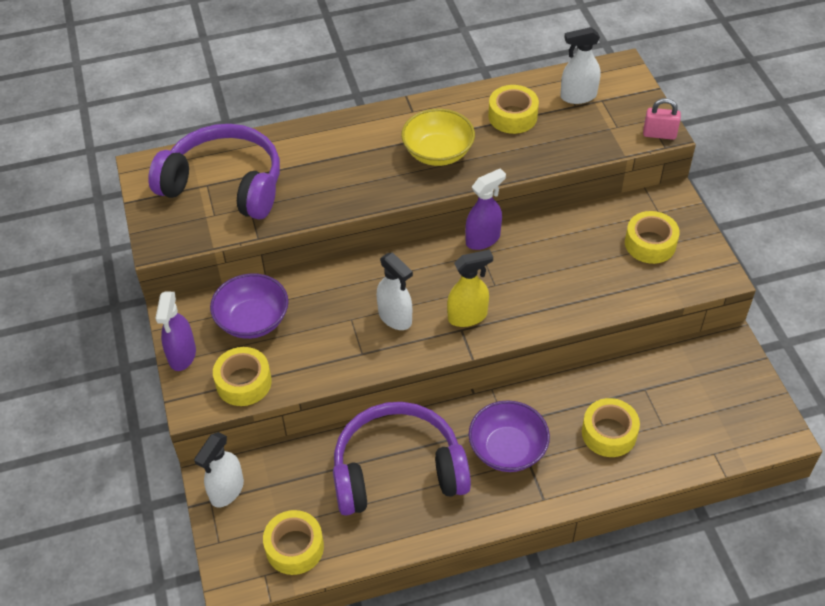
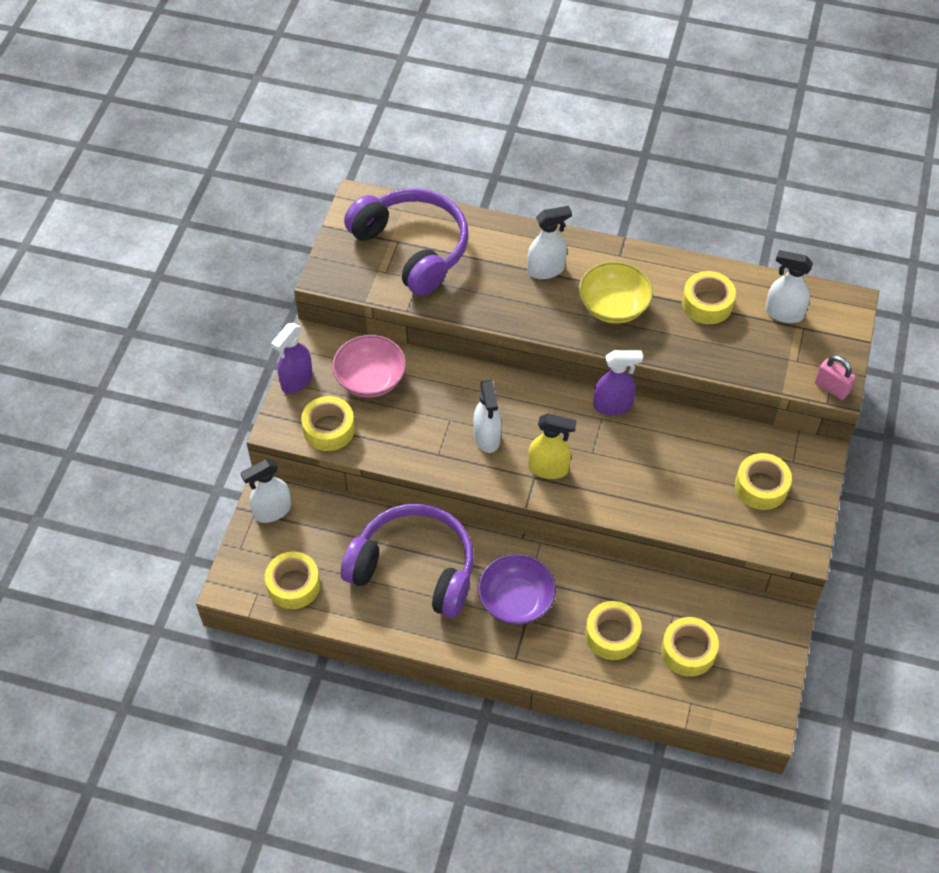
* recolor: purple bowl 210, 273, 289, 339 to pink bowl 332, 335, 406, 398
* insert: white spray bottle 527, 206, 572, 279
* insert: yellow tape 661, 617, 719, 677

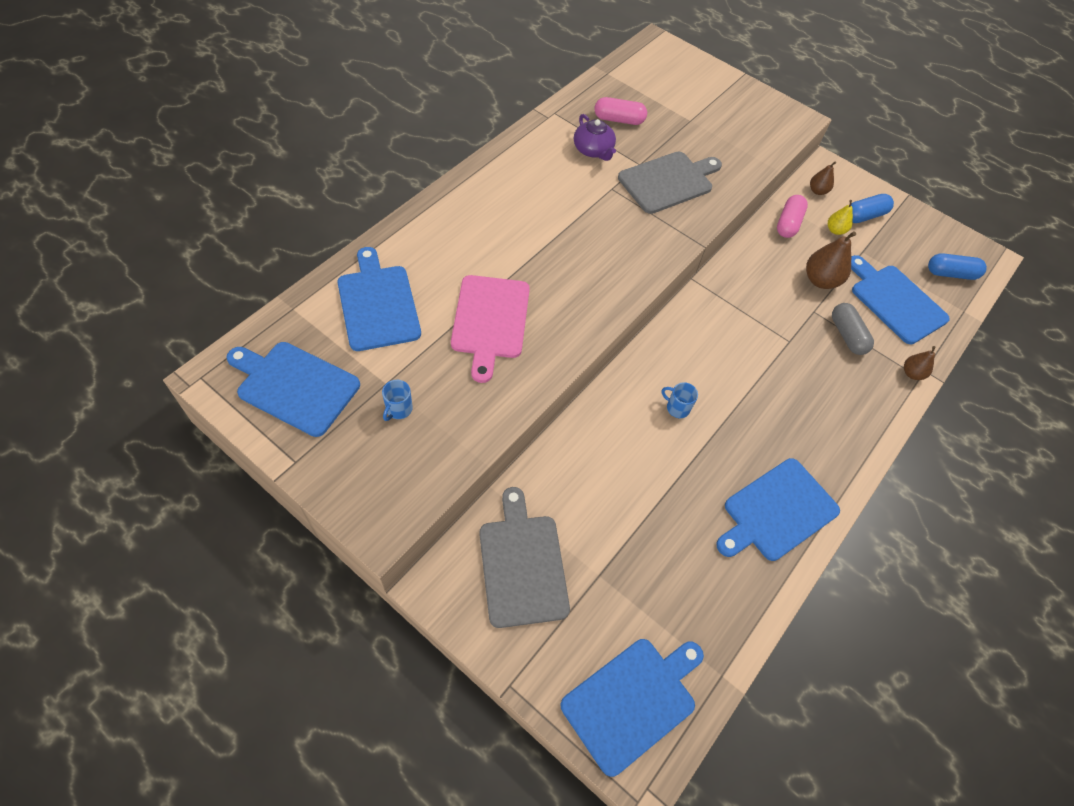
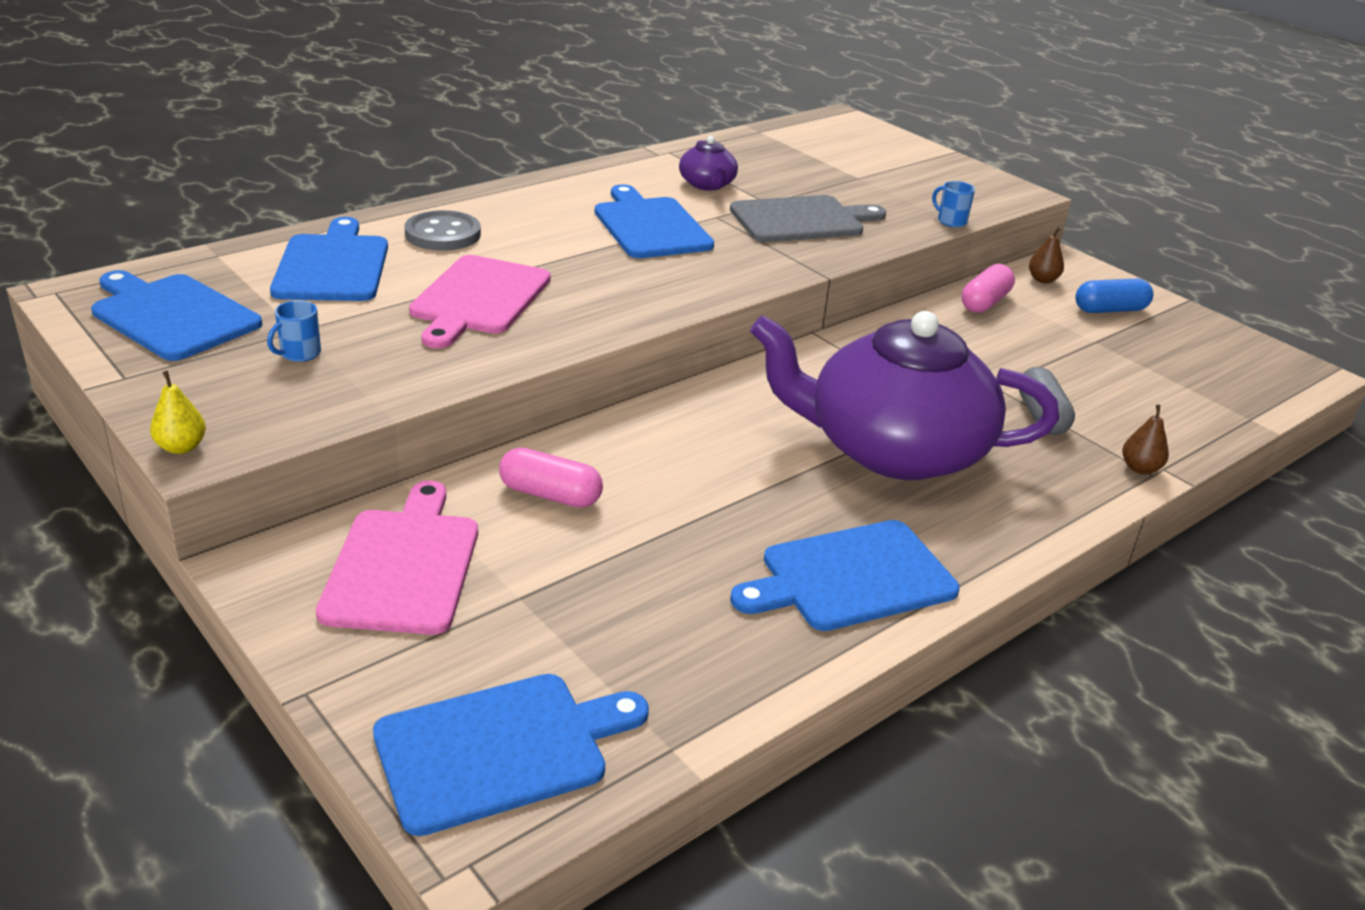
* move: yellow pear 828, 200, 853, 235 to 150, 371, 206, 454
* recolor: grey cutting board 479, 487, 570, 628 to pink cutting board 316, 481, 478, 635
* insert: grey button 404, 210, 481, 251
* move: pink capsule 595, 97, 647, 125 to 499, 448, 603, 508
* move: blue cutting board 851, 255, 950, 344 to 595, 184, 714, 258
* insert: purple teapot 750, 311, 1059, 480
* move: blue mug 661, 382, 698, 418 to 932, 181, 975, 228
* delete: brown pear 806, 231, 856, 289
* delete: blue capsule 928, 253, 987, 280

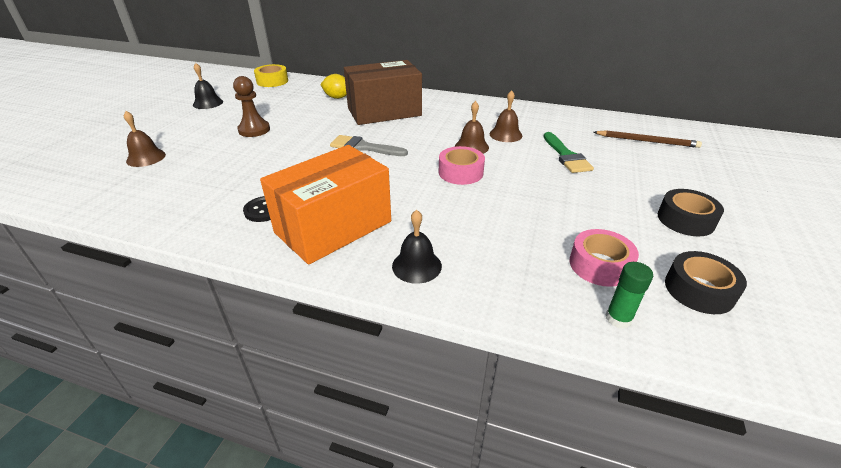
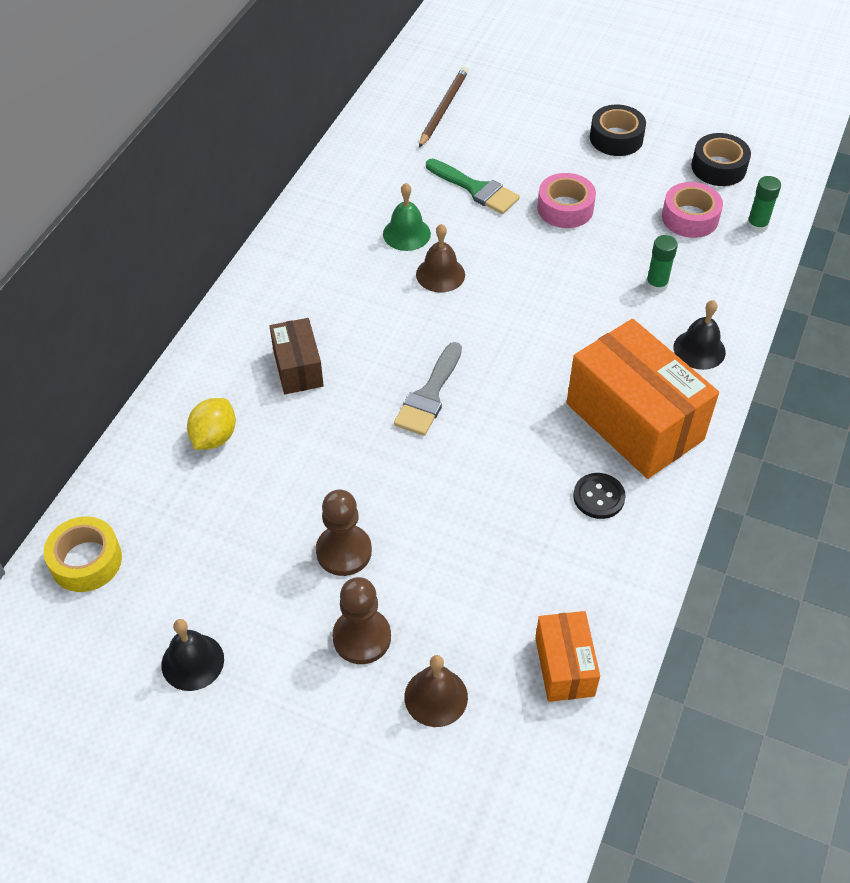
* resize: brown box 344, 60, 422, 125 = 270, 318, 324, 394 x0.52
* insert: brown pawn 332, 577, 391, 664
* recolor: brown bell 490, 90, 522, 142 to green bell 383, 183, 431, 251
* rotate: green brush 543, 132, 594, 173 = 426, 159, 520, 214 45 degrees clockwise
* insert: orange box 535, 611, 600, 702
* move: pink tape 439, 146, 485, 185 to 537, 173, 596, 228
* insert: green glue stick 646, 235, 678, 293

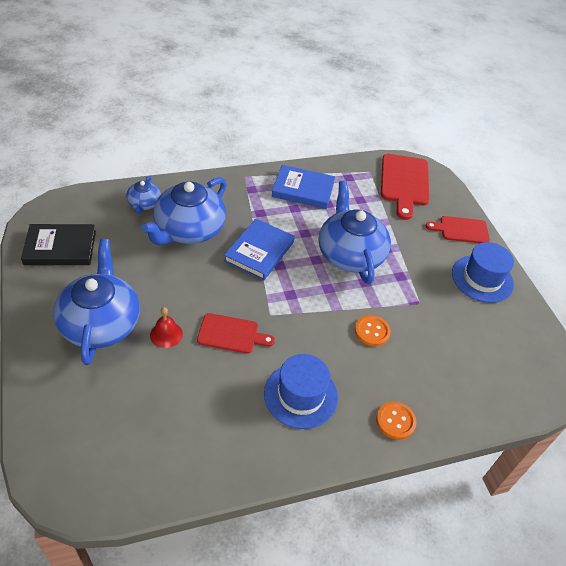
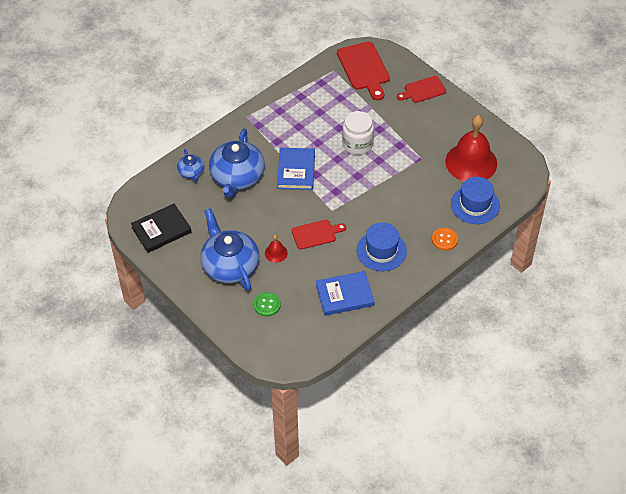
* insert: green button 254, 292, 281, 316
* move: blue book 272, 165, 335, 209 to 316, 271, 375, 316
* replace: blue teapot 319, 181, 391, 284 to white jar 342, 111, 374, 155
* insert: red bell 445, 115, 497, 181
* move: blue hat 452, 242, 514, 303 to 451, 177, 500, 224
* delete: orange button 355, 315, 391, 346

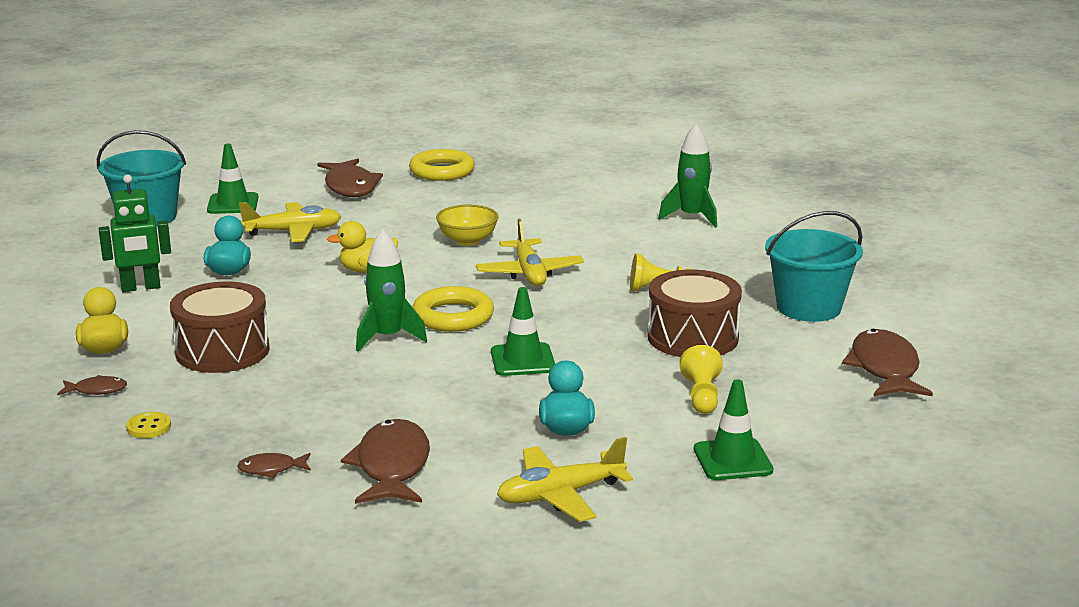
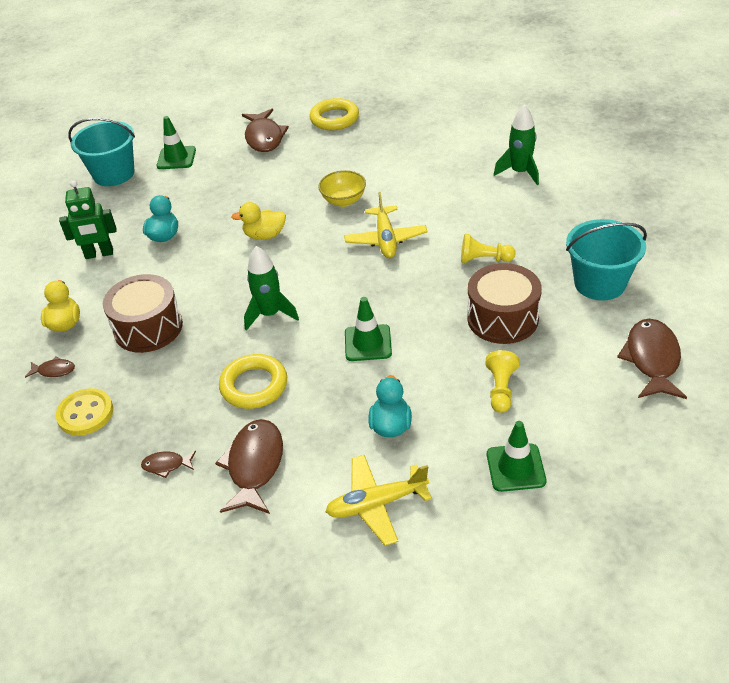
* resize: yellow button 126, 412, 171, 438 = 56, 388, 113, 436 x1.74
* move: yellow ring 413, 286, 494, 332 to 219, 354, 287, 409
* delete: yellow plane 239, 202, 341, 242

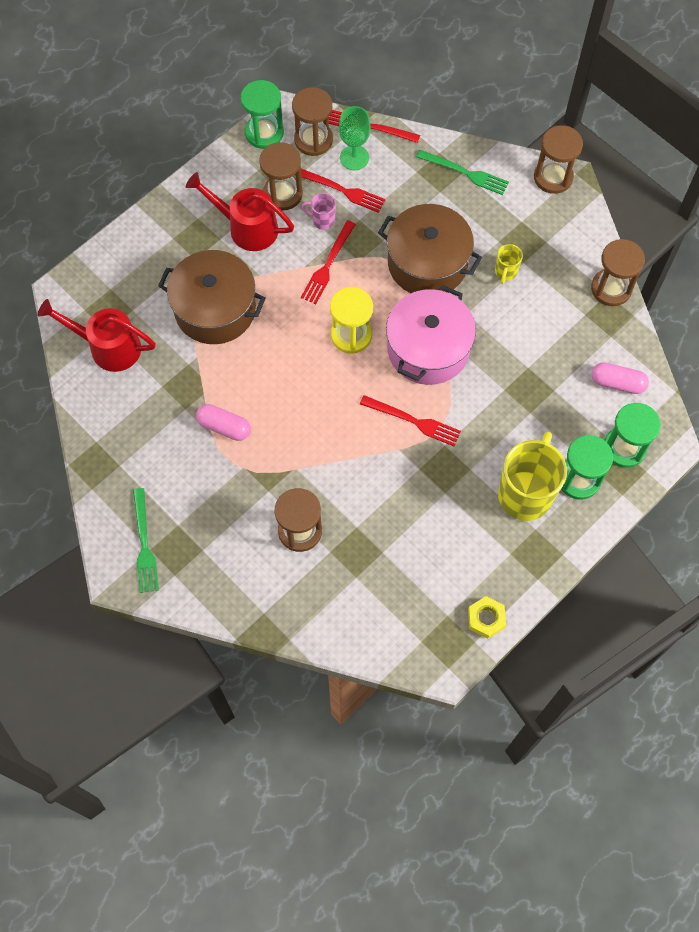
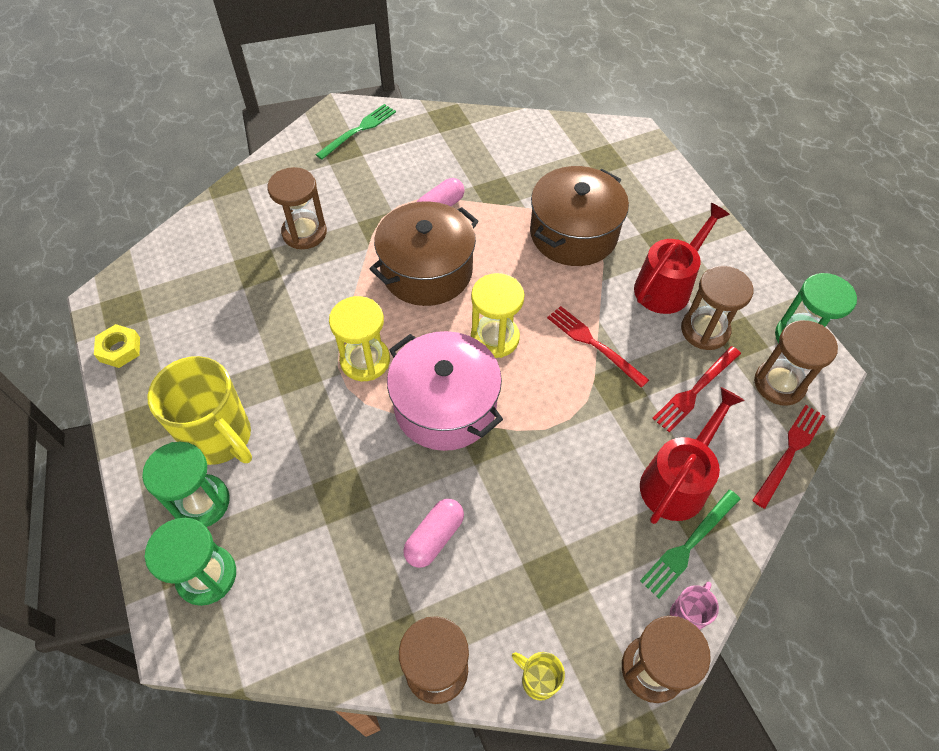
* rotate: green fork 133, 488, 159, 593 = 315, 104, 396, 160 120 degrees clockwise
* replace: red fork 360, 395, 461, 446 to yellow hourglass 329, 296, 390, 381
* move: brown pot 378, 204, 482, 293 to 370, 201, 479, 306
* move: pink capsule 591, 362, 649, 394 to 403, 499, 464, 568
* move: yellow mug 495, 244, 523, 284 to 512, 652, 565, 701
* move: red watering can 37, 299, 156, 372 to 640, 387, 745, 524
* move: pink mug 302, 193, 336, 230 to 670, 582, 719, 630
* delete: green goblet 339, 106, 371, 170

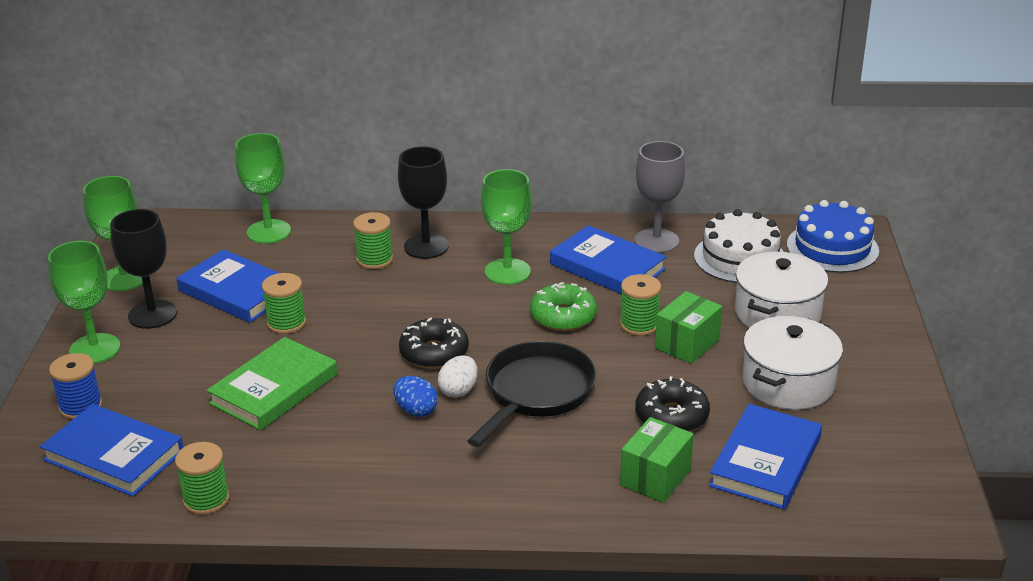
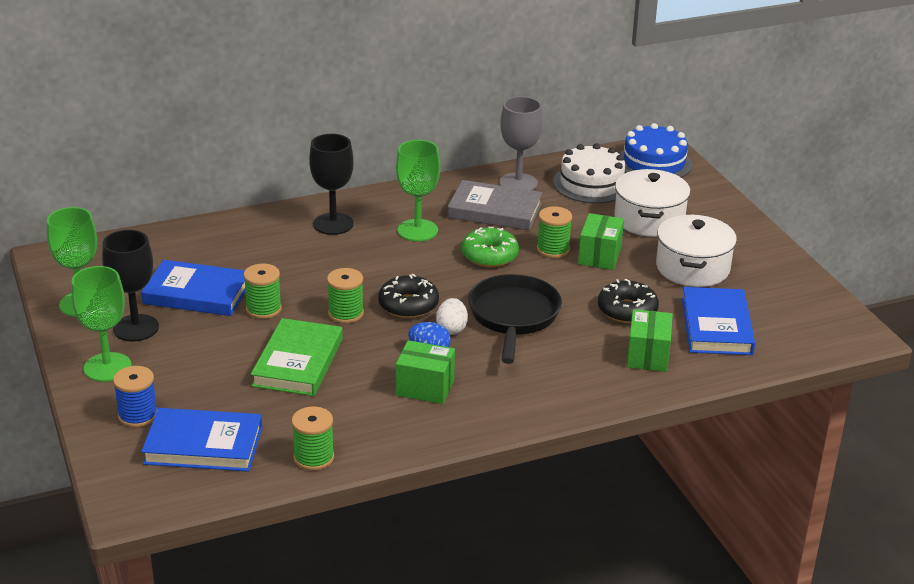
* move: green spool 353, 212, 393, 269 to 327, 268, 364, 323
* insert: green box 396, 340, 455, 404
* recolor: blue book 550, 225, 666, 294 to grey book 448, 180, 542, 230
* delete: green goblet 235, 133, 291, 244

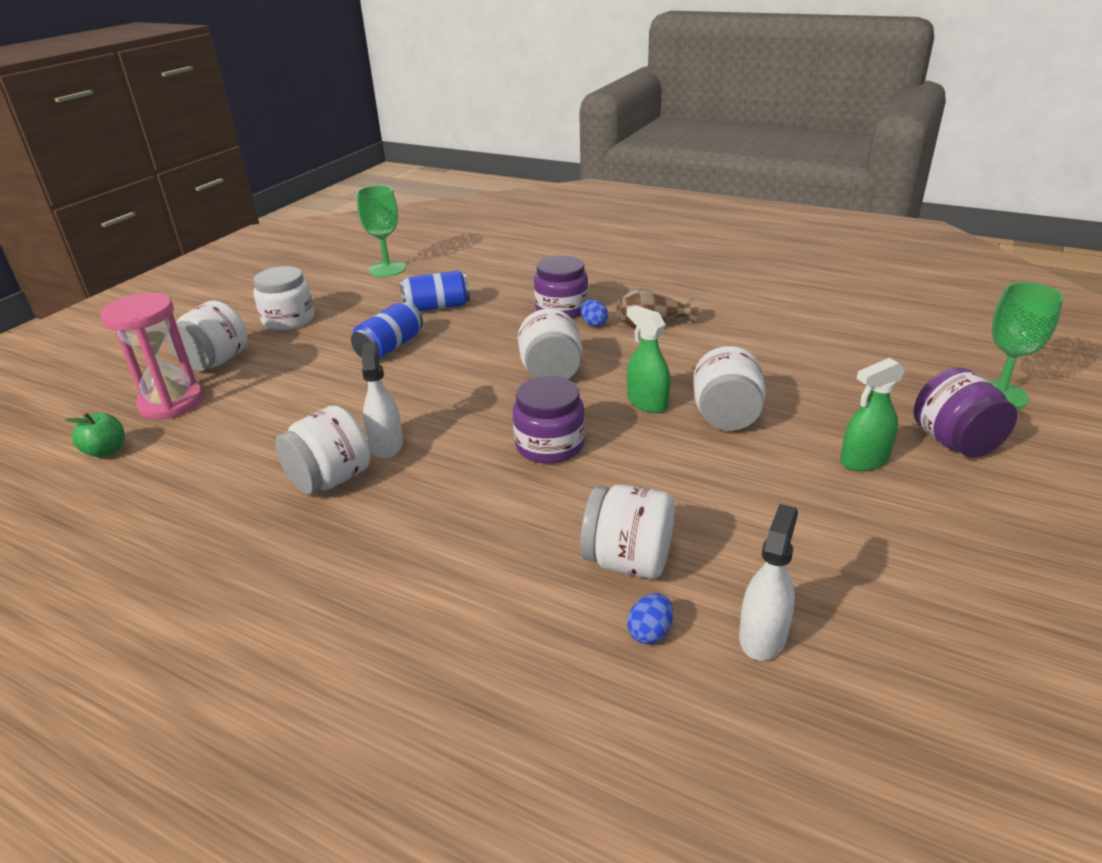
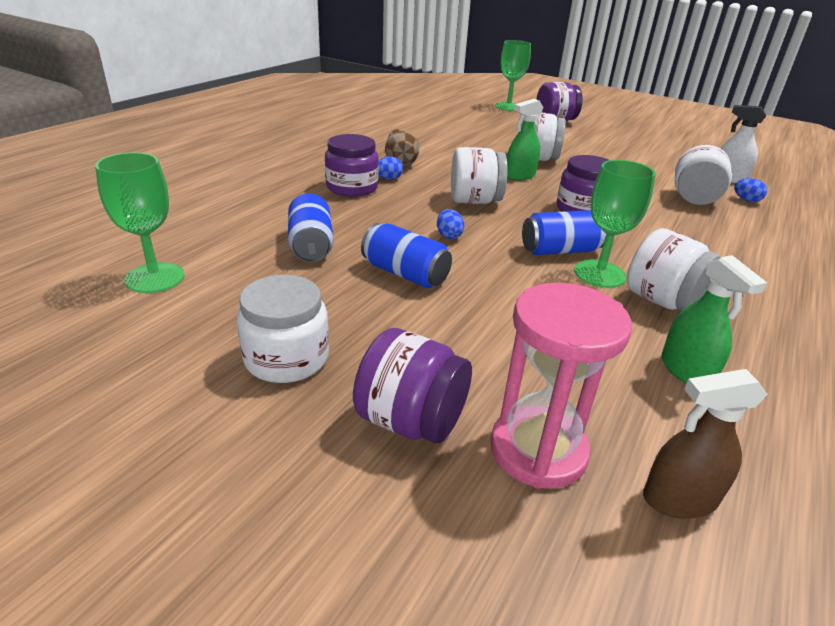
* recolor: white jar 168, 300, 248, 371 to purple jar 353, 328, 472, 443
* insert: blue egg 437, 209, 464, 239
* insert: blue can 522, 210, 606, 255
* replace: white spray bottle 362, 342, 403, 459 to green goblet 574, 160, 656, 288
* replace: green apple 65, 413, 125, 458 to brown spray bottle 643, 369, 768, 519
* move: green spray bottle 840, 358, 905, 471 to 661, 255, 767, 383

